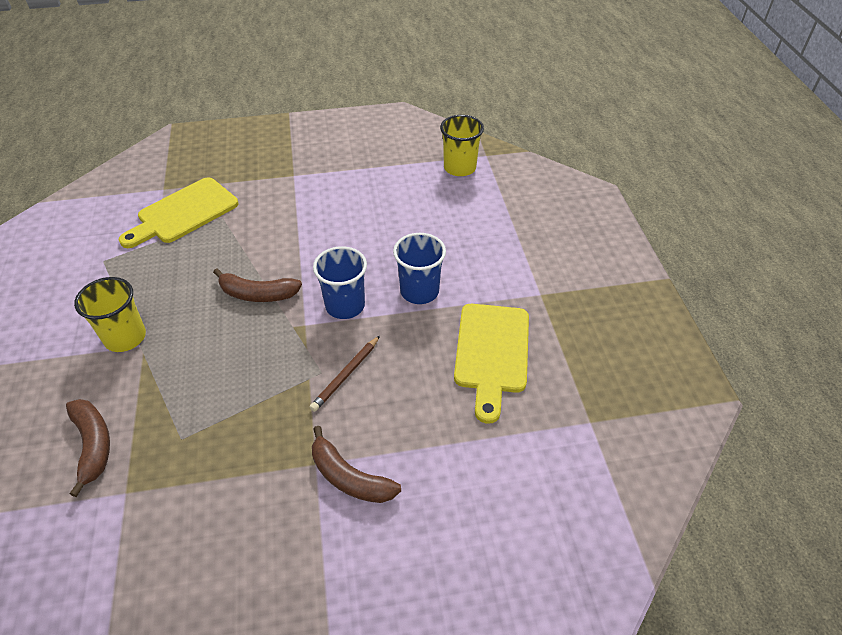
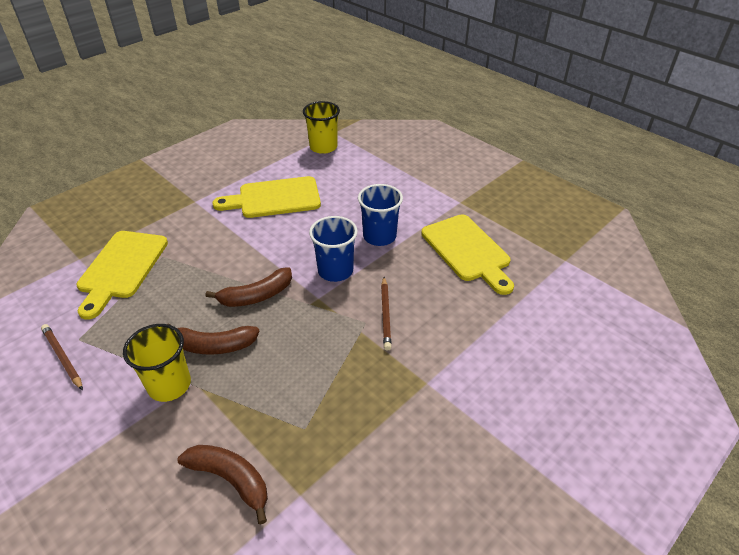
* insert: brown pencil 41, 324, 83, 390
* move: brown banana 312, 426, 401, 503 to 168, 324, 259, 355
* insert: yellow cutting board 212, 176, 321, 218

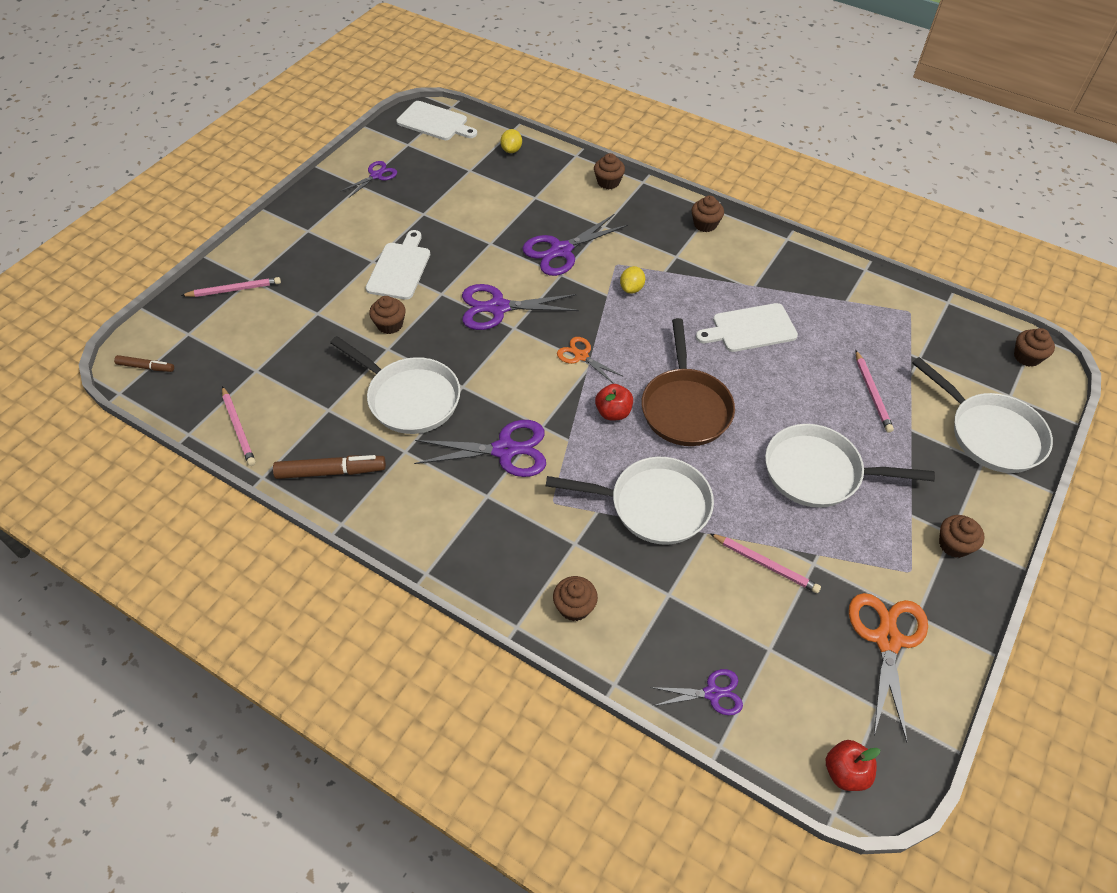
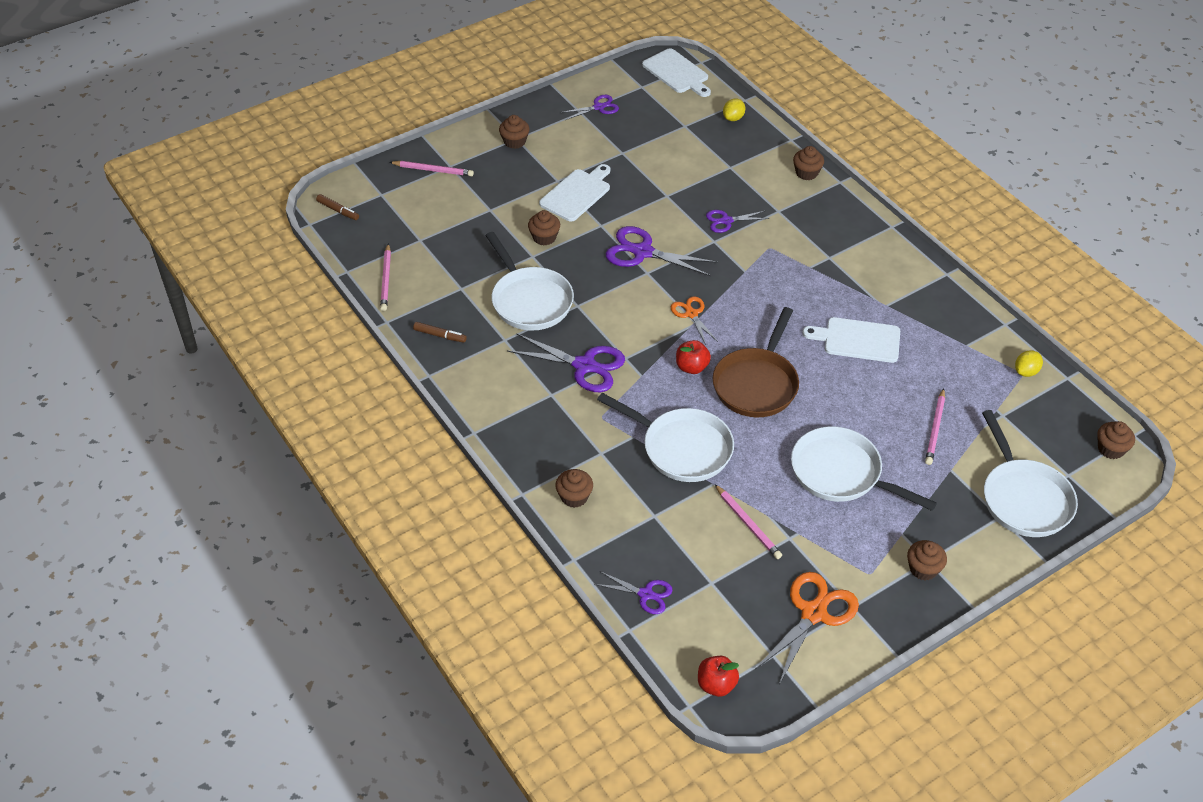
* resize: brown marker 273, 455, 386, 479 = 413, 322, 467, 343 x0.59
* move: brown cupcake 692, 195, 724, 232 to 499, 115, 529, 149
* resize: purple scissors 522, 214, 628, 276 = 706, 210, 769, 233 x0.58
* move: yellow lemon 620, 266, 645, 294 to 1015, 350, 1043, 377

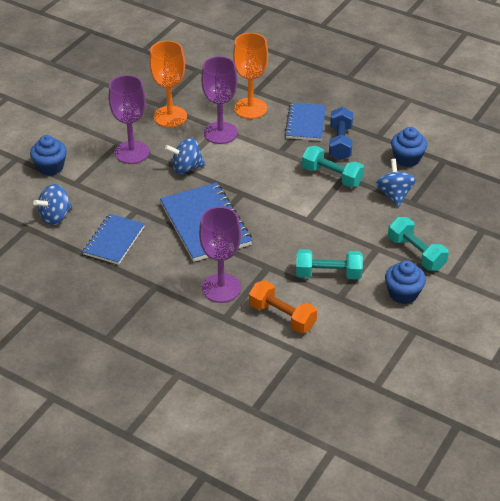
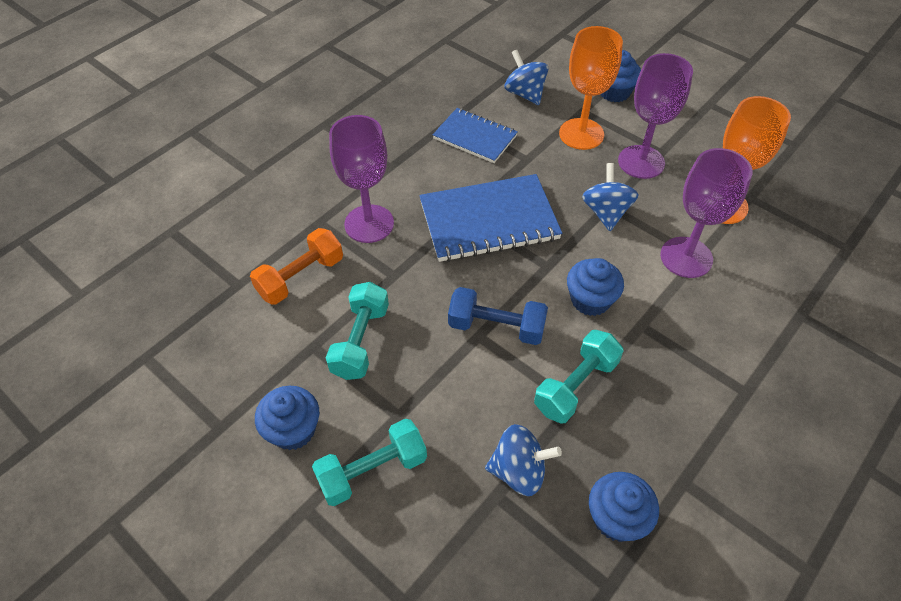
* move: blue dumbbell 329, 107, 353, 160 to 448, 287, 548, 345
* move: orange goblet 233, 33, 268, 119 to 559, 26, 623, 150
* insert: blue cupcake 567, 258, 624, 316
* delete: blue notebook 285, 103, 326, 141

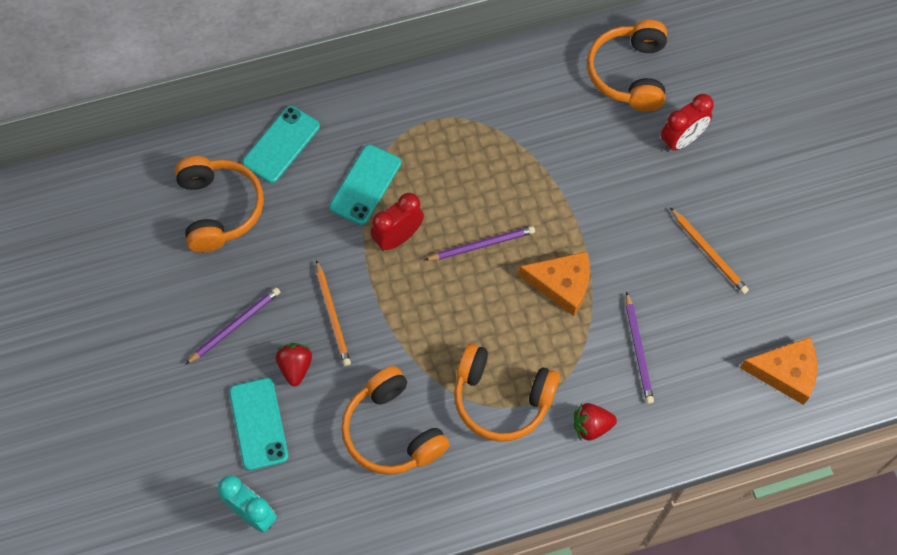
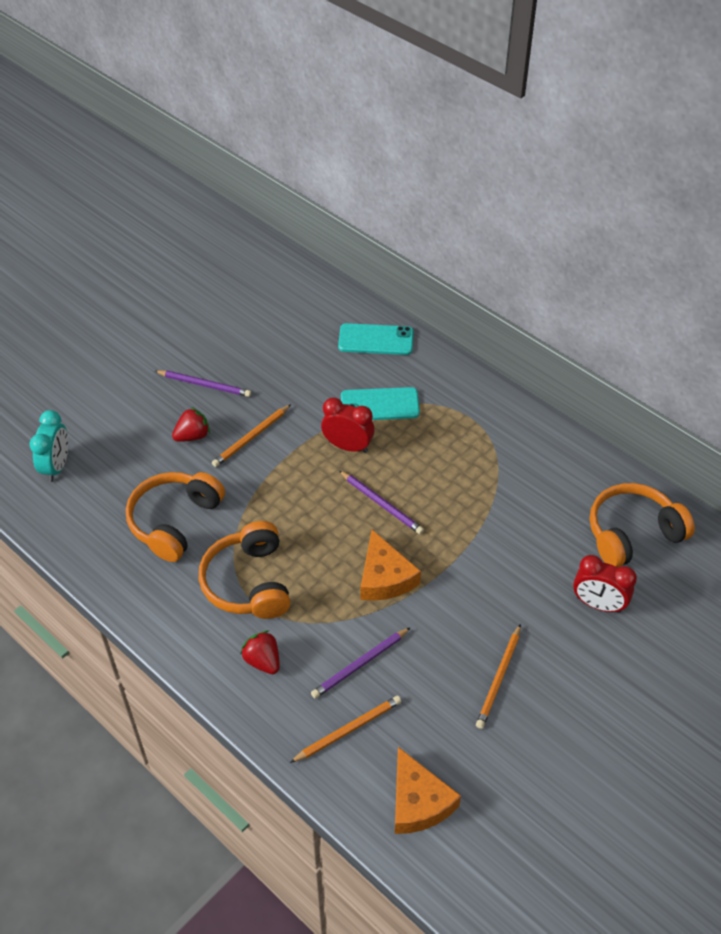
* insert: orange pencil 290, 696, 401, 763
* delete: orange headphones 175, 156, 264, 253
* delete: turquoise phone 229, 378, 288, 470

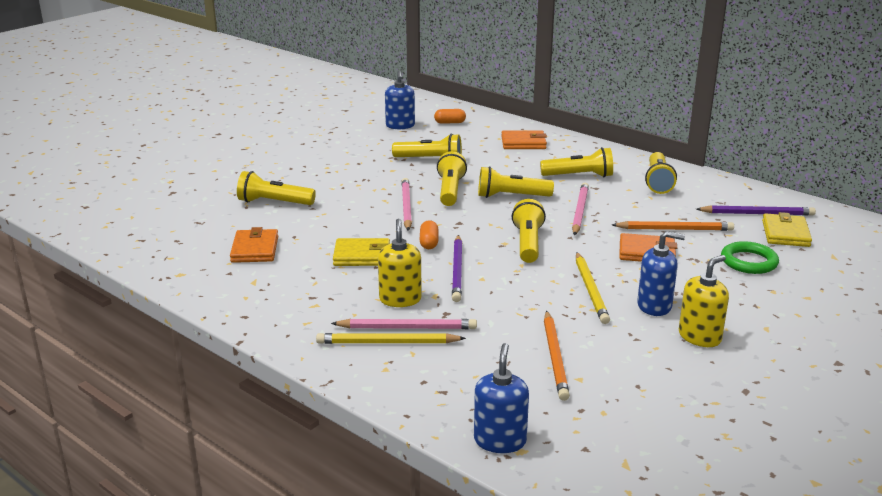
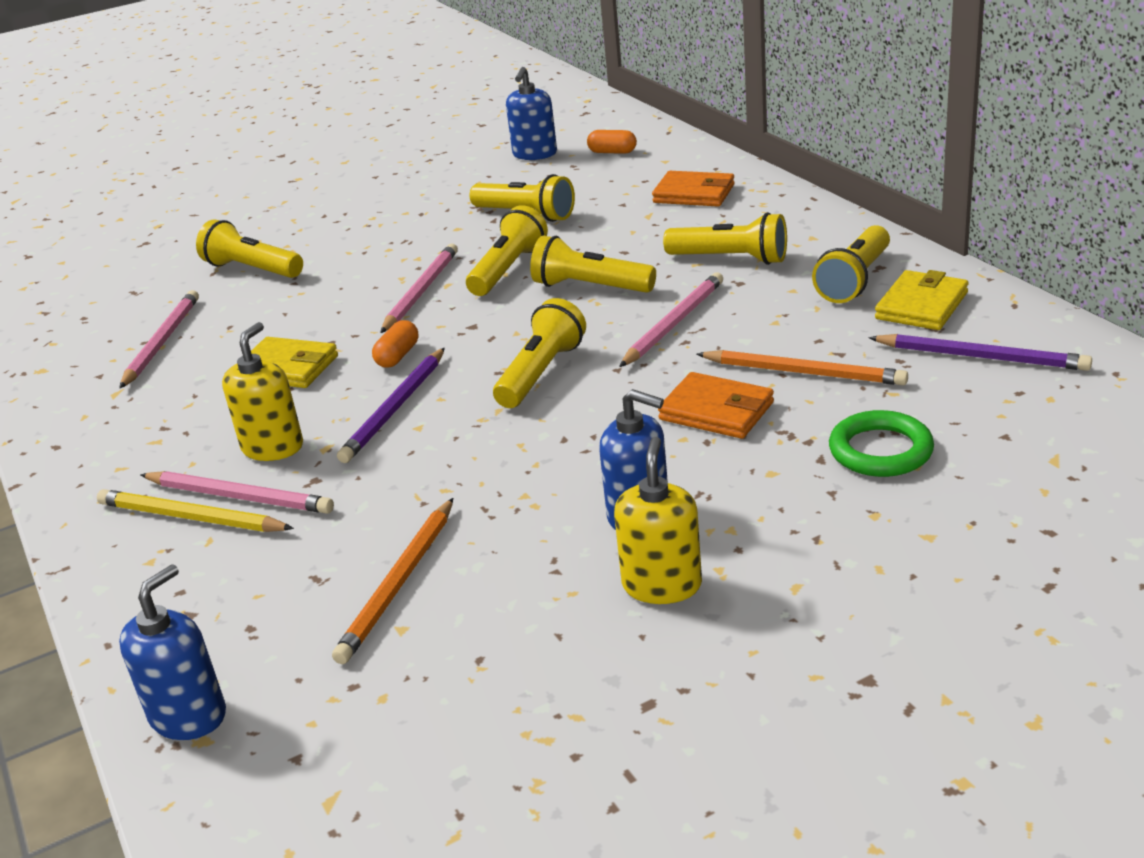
* replace: orange wallet 230, 227, 278, 263 to pink pencil 119, 290, 199, 389
* rotate: yellow soap dispenser 679, 255, 729, 347 = 614, 437, 702, 604 60 degrees counterclockwise
* move: yellow wallet 762, 212, 812, 247 to 875, 270, 968, 330
* delete: yellow pencil 576, 252, 610, 324

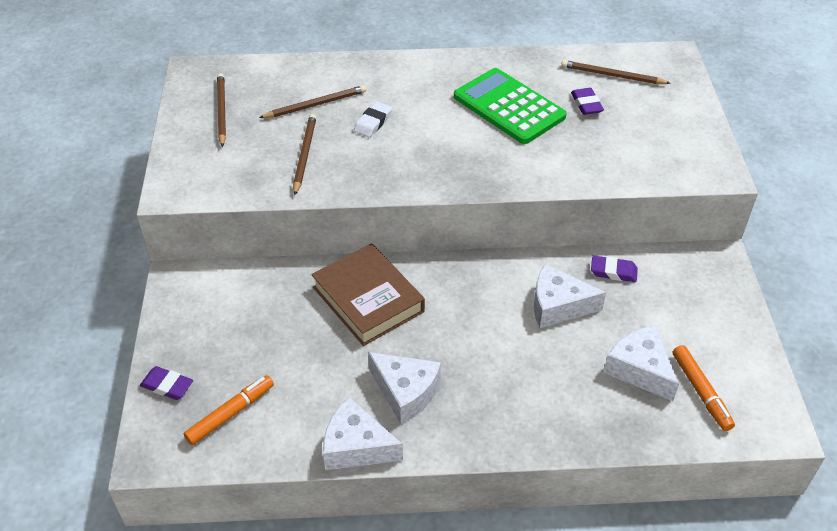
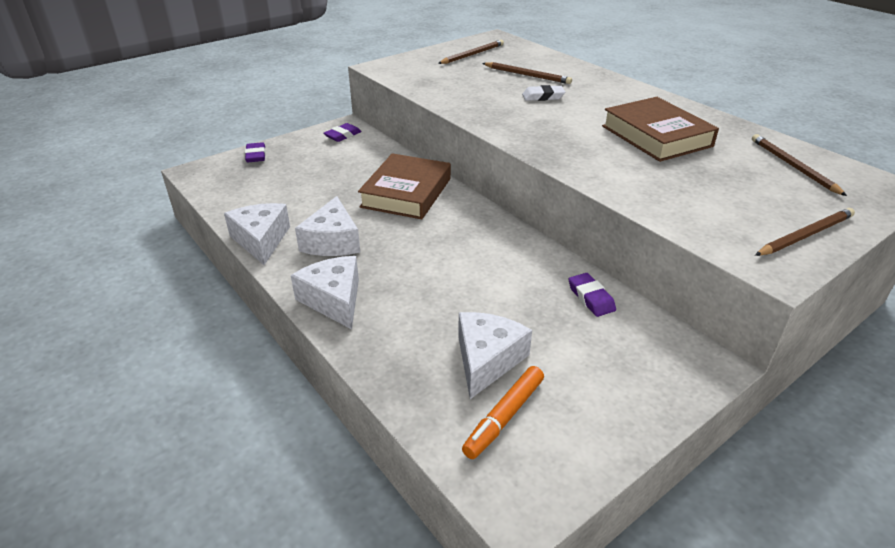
* move: white cheese 534, 264, 606, 328 to 291, 256, 359, 329
* move: purple eraser 571, 88, 604, 115 to 324, 123, 362, 142
* replace: green calculator 454, 68, 567, 144 to brown book 602, 97, 719, 162
* move: brown pencil 293, 114, 316, 196 to 755, 208, 855, 256
* delete: orange marker 184, 375, 274, 445

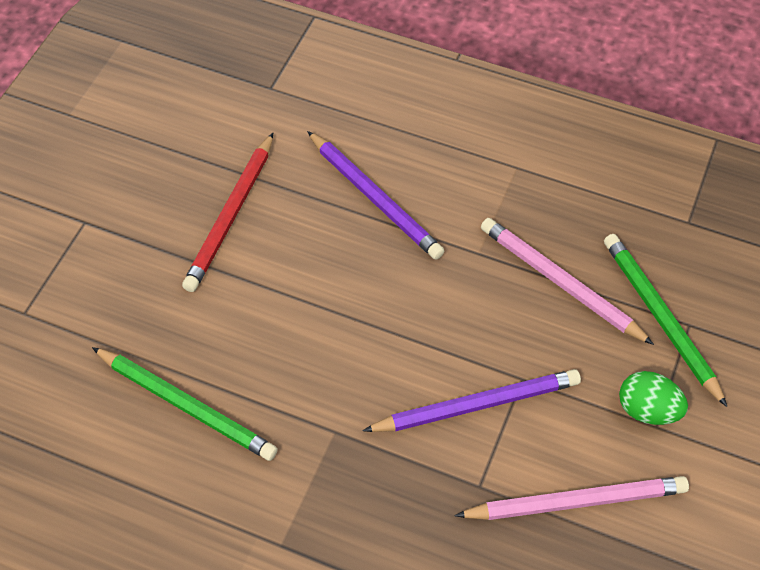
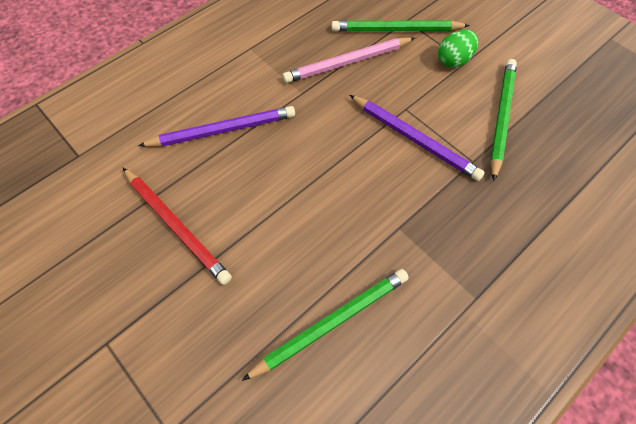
* rotate: purple pencil 363, 369, 581, 432 = 350, 95, 485, 181 120 degrees clockwise
* recolor: pink pencil 454, 476, 689, 520 to green pencil 490, 59, 517, 181

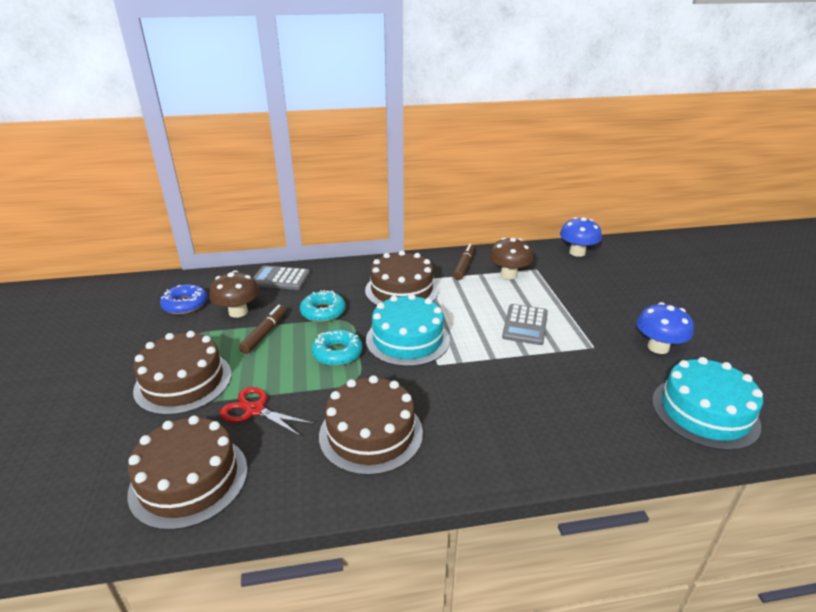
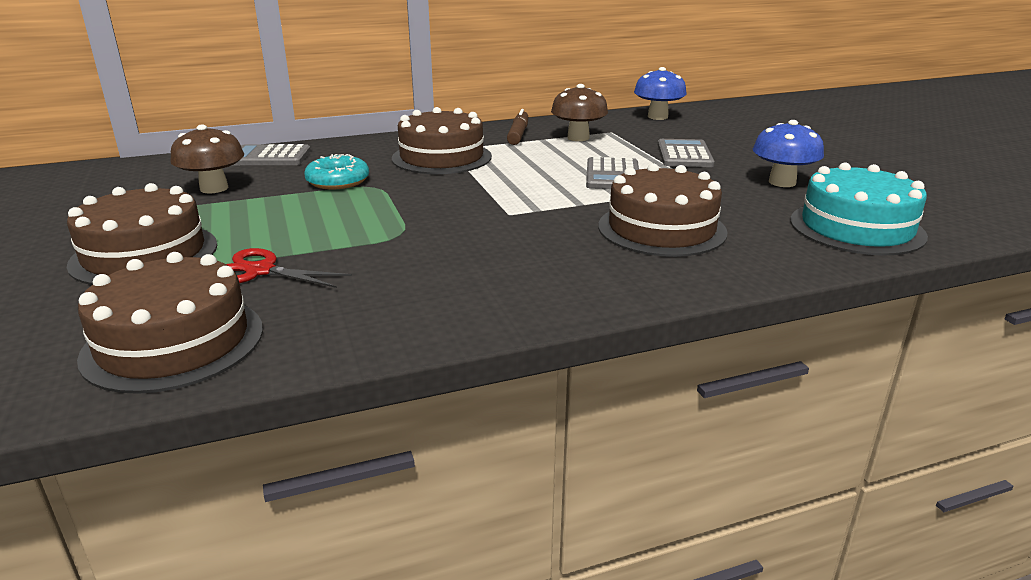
* move: brown cake 319, 375, 423, 475 to 598, 163, 727, 257
* insert: grey calculator 658, 139, 715, 167
* delete: blue donut 160, 284, 207, 314
* delete: brown marker 239, 305, 287, 354
* delete: turquoise donut 312, 329, 363, 366
* delete: turquoise cake 366, 294, 450, 367

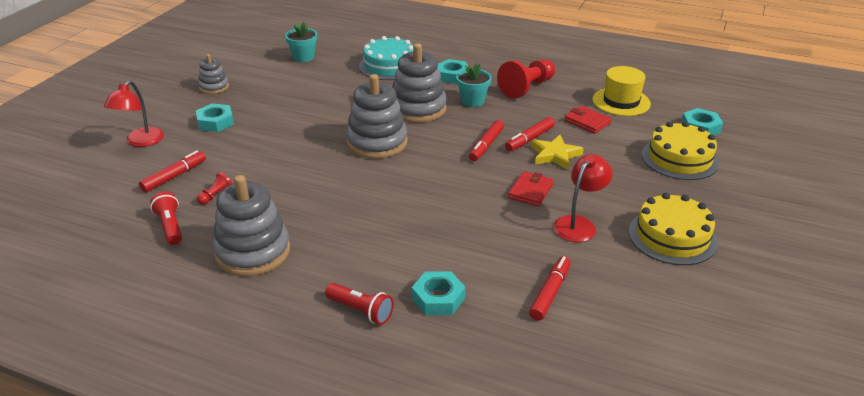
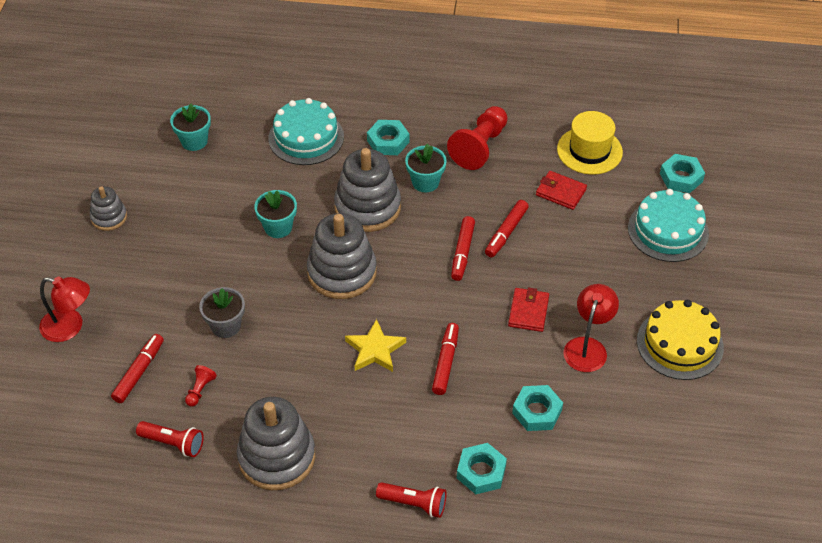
* rotate: red lamp 104, 80, 164, 147 = 39, 276, 90, 342 75 degrees counterclockwise
* rotate: red flashlight 150, 191, 182, 245 = 136, 421, 204, 457 150 degrees clockwise
* insert: grey flower pot 199, 287, 245, 338
* insert: turquoise flower pot 254, 190, 297, 238
* move: yellow star 531, 135, 584, 170 to 345, 319, 406, 372
* move: red marker 529, 256, 571, 321 to 432, 323, 459, 395
* move: turquoise nut 196, 103, 234, 132 to 512, 385, 563, 431
* recolor: yellow cake 642, 121, 719, 180 to turquoise cake 628, 189, 709, 262

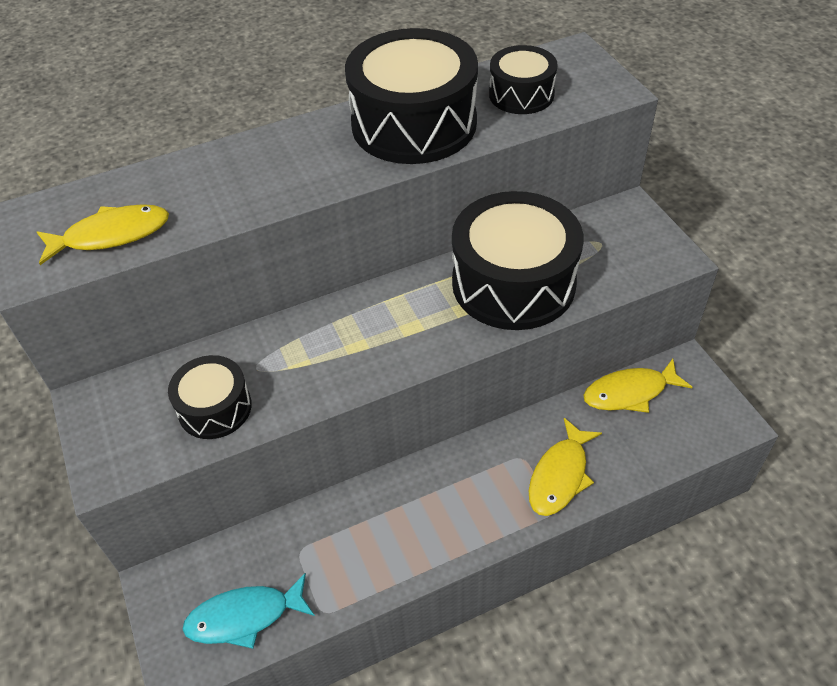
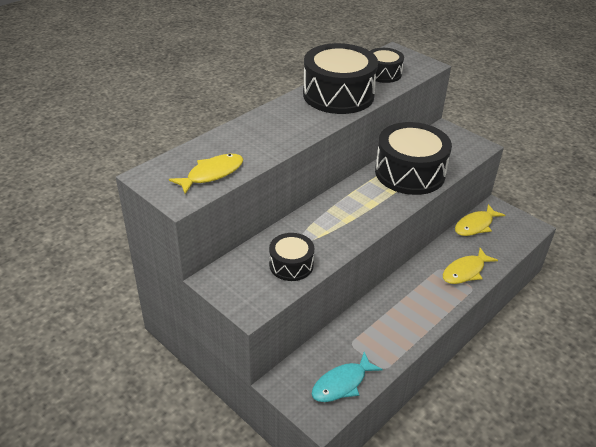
* rotate: yellow fish 529, 418, 602, 516 = 443, 248, 498, 284 45 degrees clockwise

